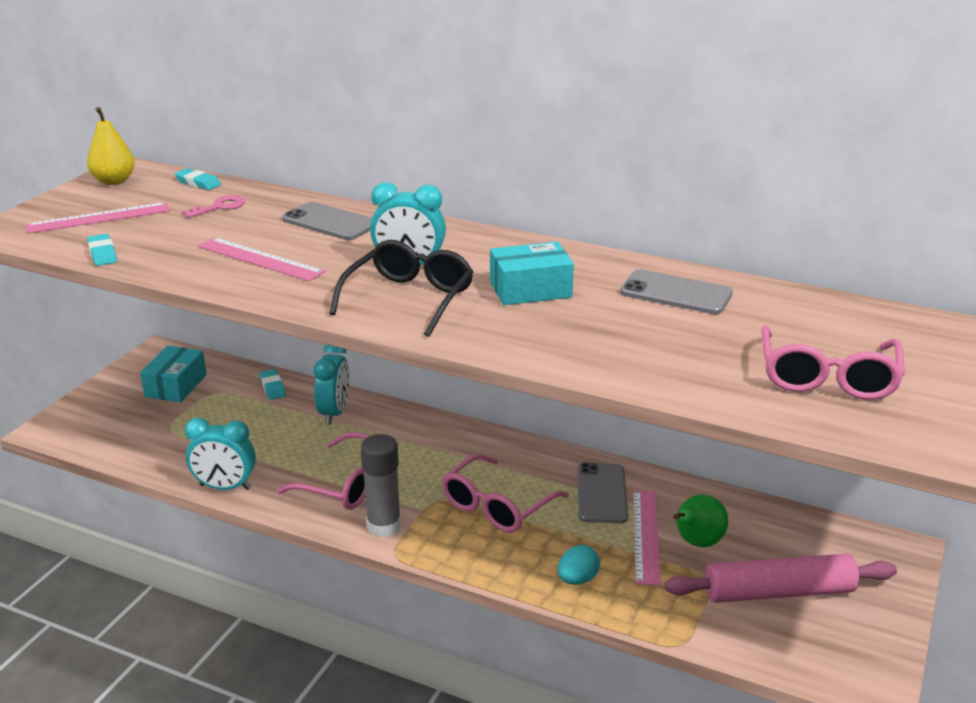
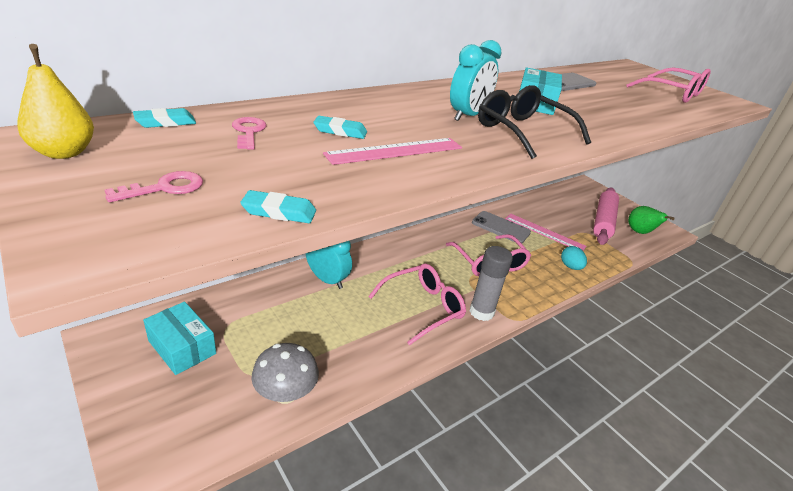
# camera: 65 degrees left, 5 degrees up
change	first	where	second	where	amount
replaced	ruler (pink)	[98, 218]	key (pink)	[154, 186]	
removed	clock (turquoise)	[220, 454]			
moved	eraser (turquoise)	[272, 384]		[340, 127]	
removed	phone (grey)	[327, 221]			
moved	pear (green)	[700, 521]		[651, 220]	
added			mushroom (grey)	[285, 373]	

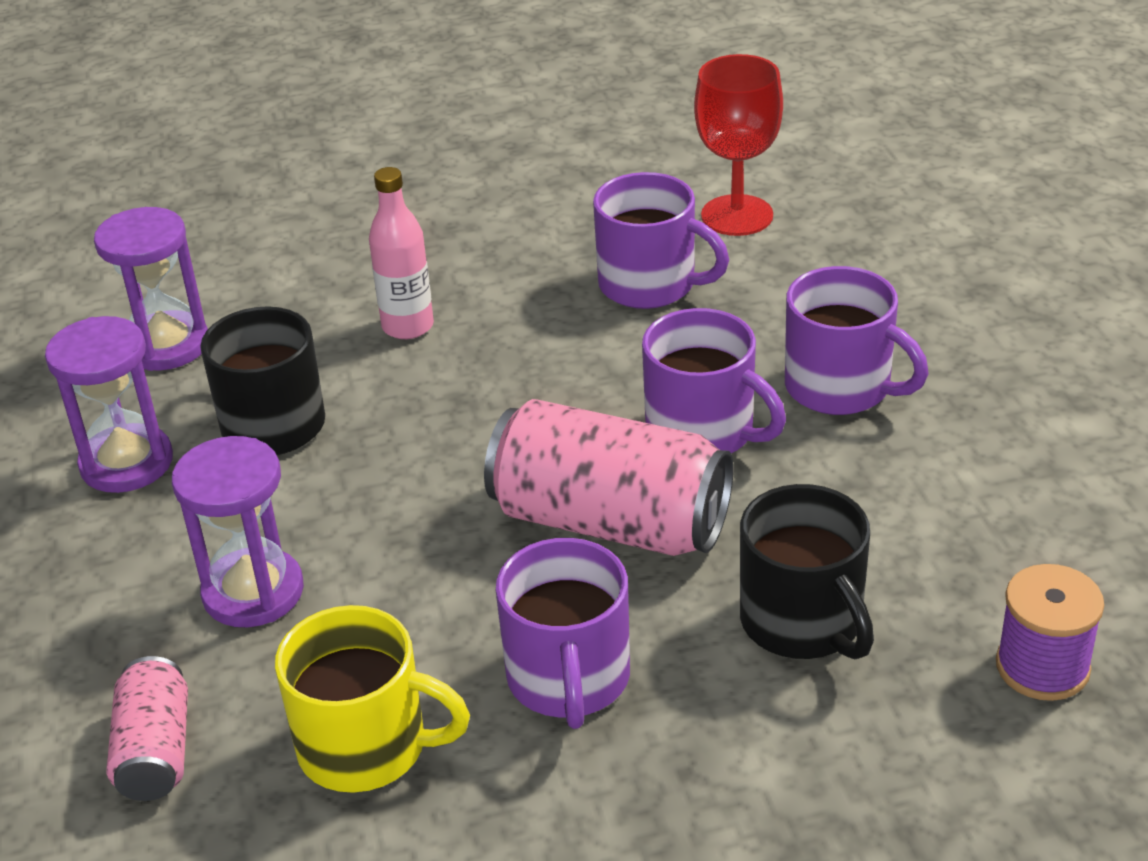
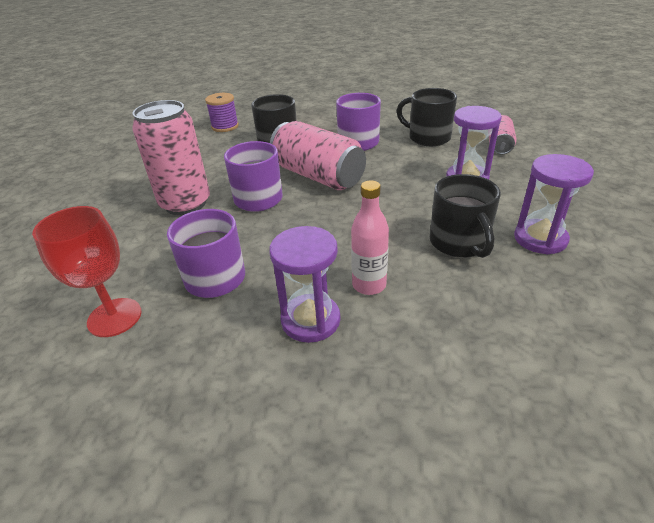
# camera: 160 degrees left, 0 degrees up
change	first	where	second	where	amount
moved	hourglass (purple)	[151, 289]		[305, 284]	
recoloured	mug (yellow)	[372, 699]	mug (black)	[426, 117]	
replaced	mug (purple)	[857, 340]	can (pink)	[171, 157]	

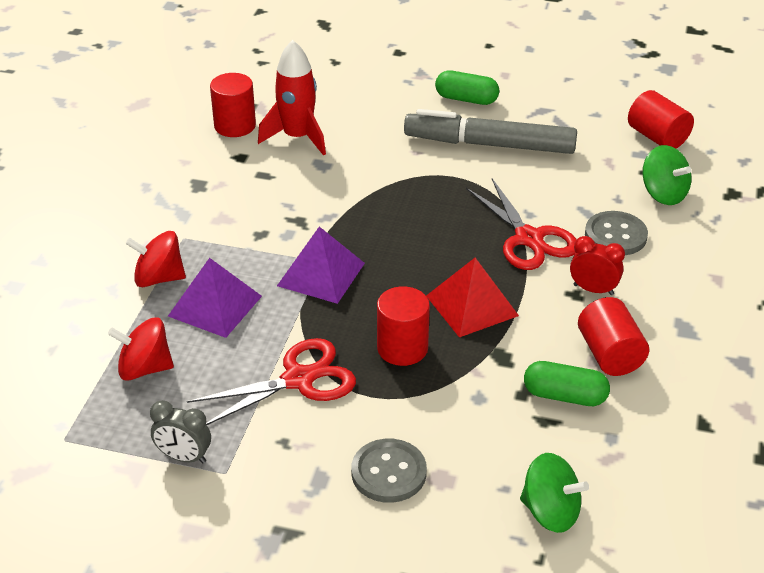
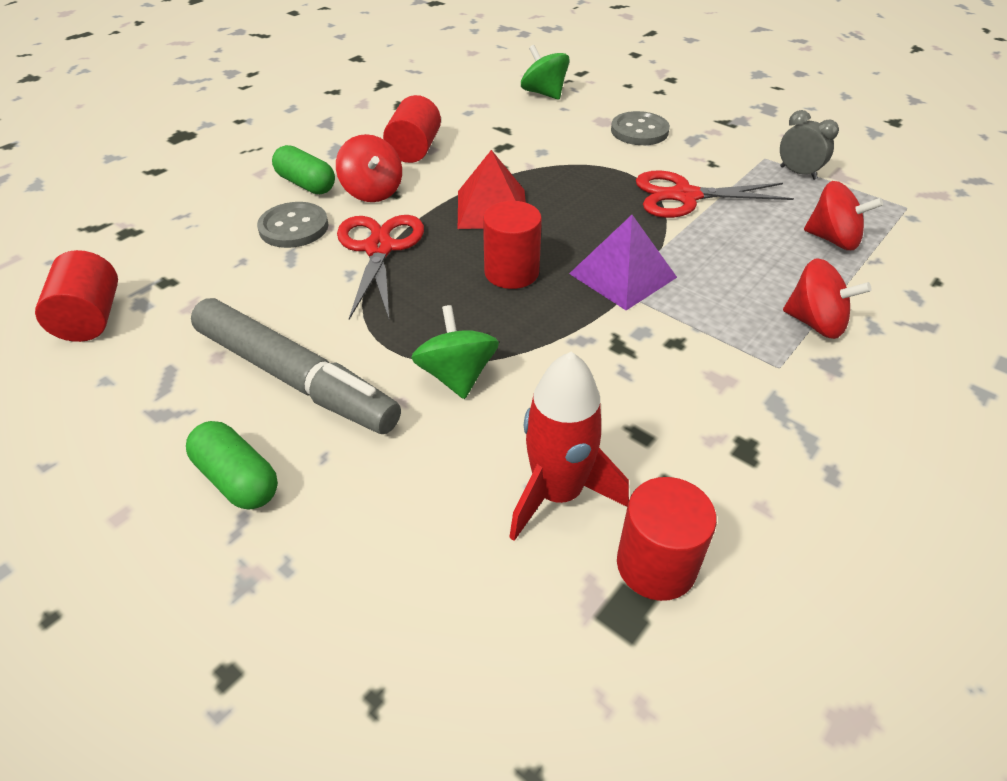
# camera: 155 degrees left, 5 degrees up
change	first	where	second	where	amount
removed	pyramid (purple)	[215, 298]			
moved	cylinder (red)	[403, 326]		[512, 245]	
moved	capsule (green)	[567, 383]		[303, 169]	
replaced	clock (red)	[597, 265]	spinning top (red)	[369, 168]	
moved	spinning top (green)	[667, 175]		[455, 352]	

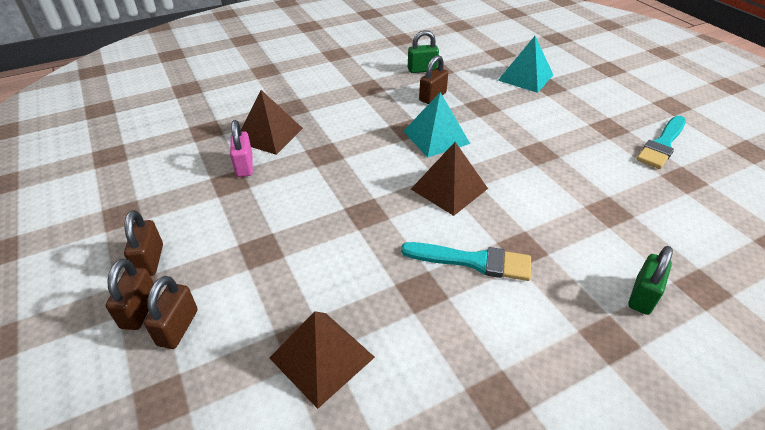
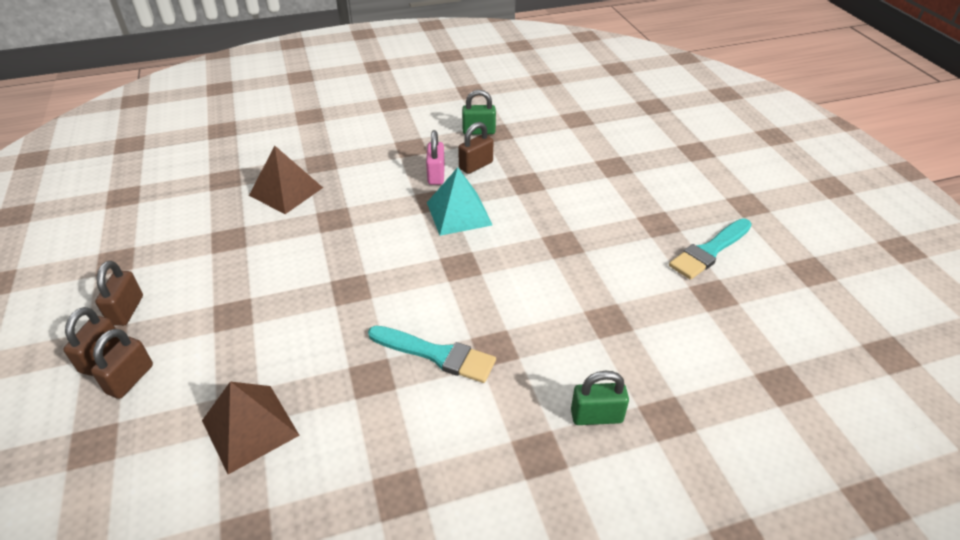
# camera: 10 degrees right, 0 degrees up
change	first	where	second	where	amount
moved	padlock (pink)	[241, 148]		[435, 157]	
removed	pyramid (brown)	[449, 179]			
removed	pyramid (turquoise)	[525, 64]			
turned	padlock (green)	[650, 280]		[600, 398]	45 degrees clockwise

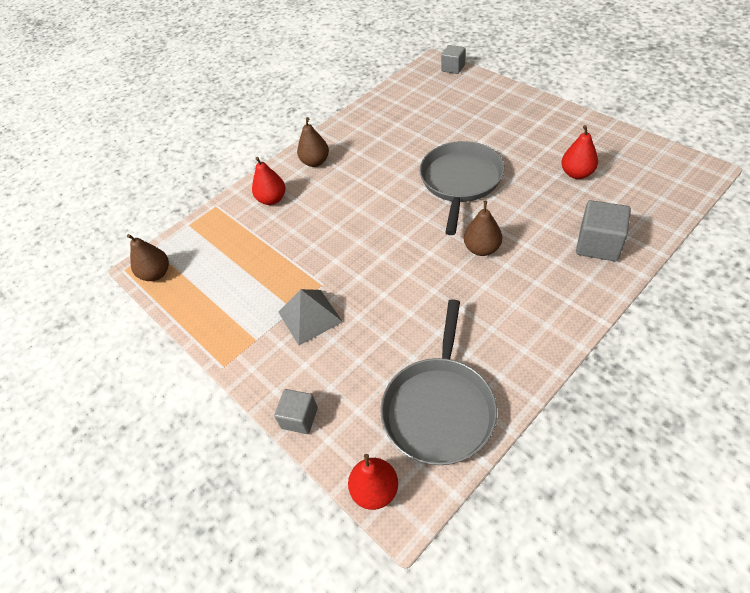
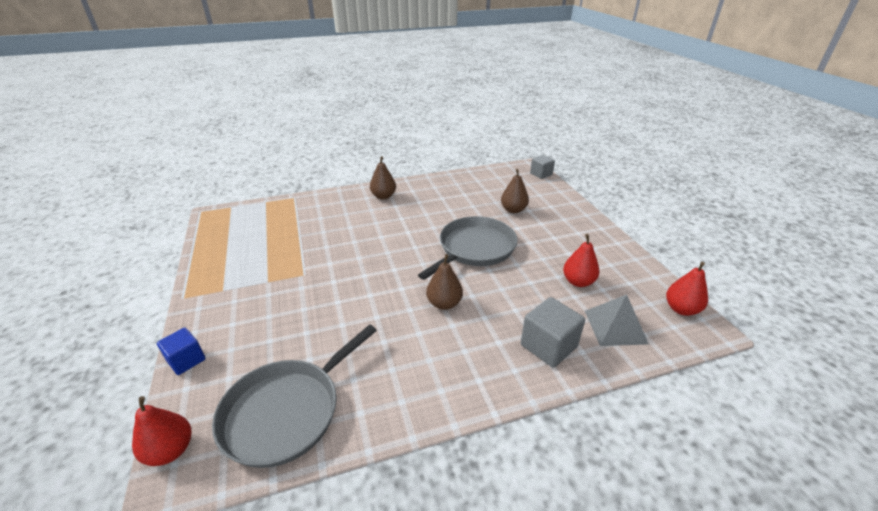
# camera: 20 degrees right, 15 degrees down
change	first	where	second	where	amount
moved	pear (brown)	[148, 257]		[515, 191]	
moved	pear (red)	[268, 181]		[687, 289]	
recoloured	cube (grey)	[296, 411]	cube (blue)	[181, 351]	
moved	pyramid (grey)	[311, 317]		[617, 320]	

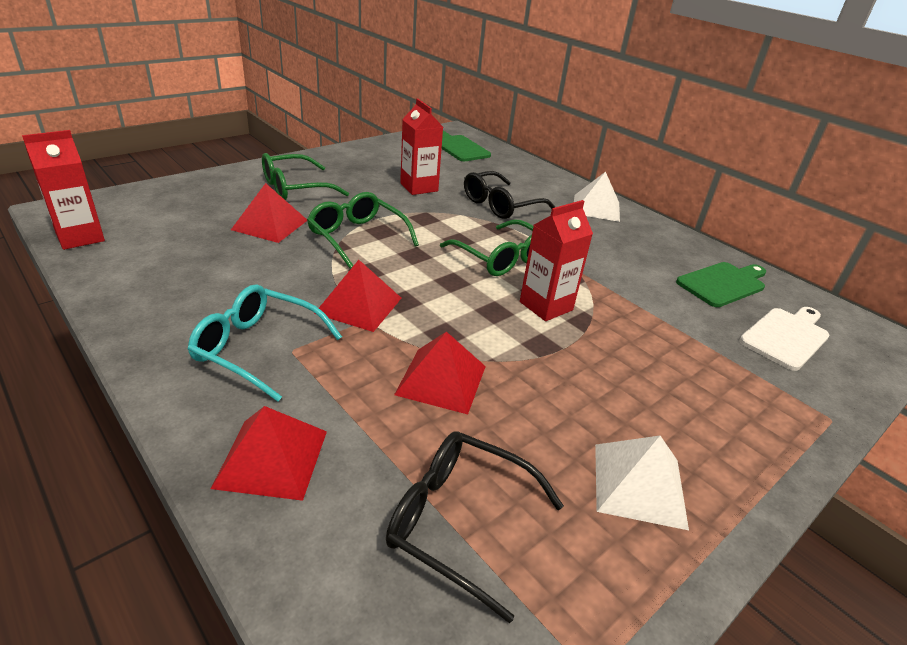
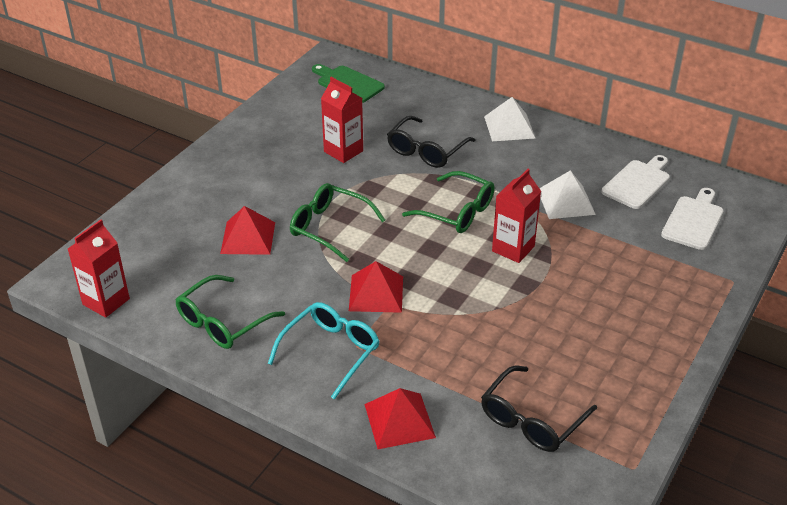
# camera: 15 degrees left, 5 degrees up
change	first	where	second	where	amount
turned	glasses (turquoise)	[265, 343]		[324, 351]	120 degrees clockwise
moved	glasses (green)	[305, 176]		[230, 312]	
turned	glasses (black)	[475, 527]		[539, 409]	60 degrees counterclockwise
removed	pyramid (red)	[440, 372]			
moved	pyramid (white)	[642, 483]		[567, 194]	
recoloured	cutting board (green)	[721, 284]	cutting board (white)	[635, 182]	

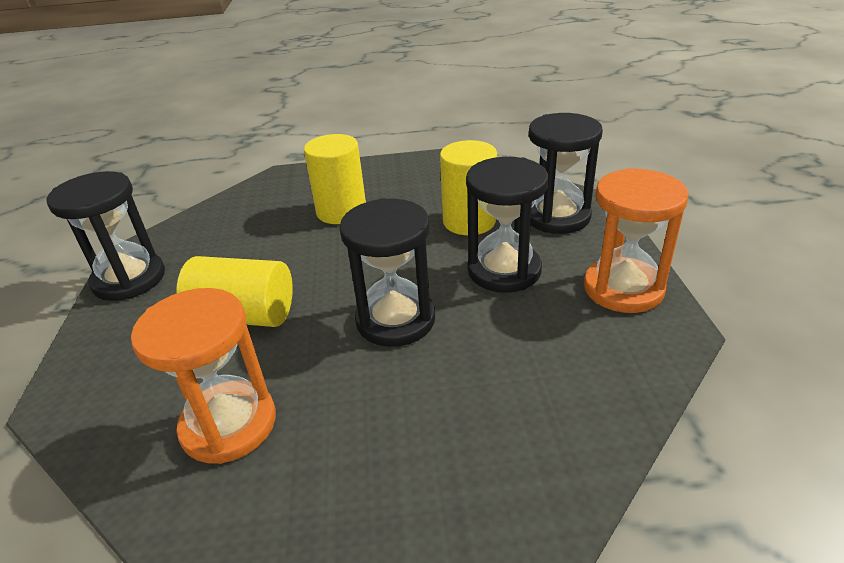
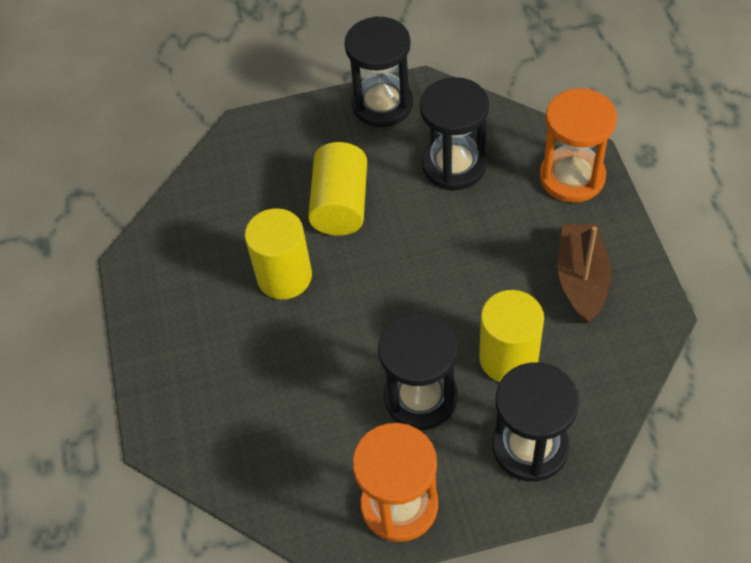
# camera: 85 degrees right, 20 degrees up
change	first	where	second	where	amount
moved	hourglass (orange)	[203, 376]		[578, 145]	
moved	cylinder (yellow)	[335, 179]		[278, 253]	
moved	hourglass (black)	[387, 272]		[454, 133]	
added			boat (brown)	[584, 273]	

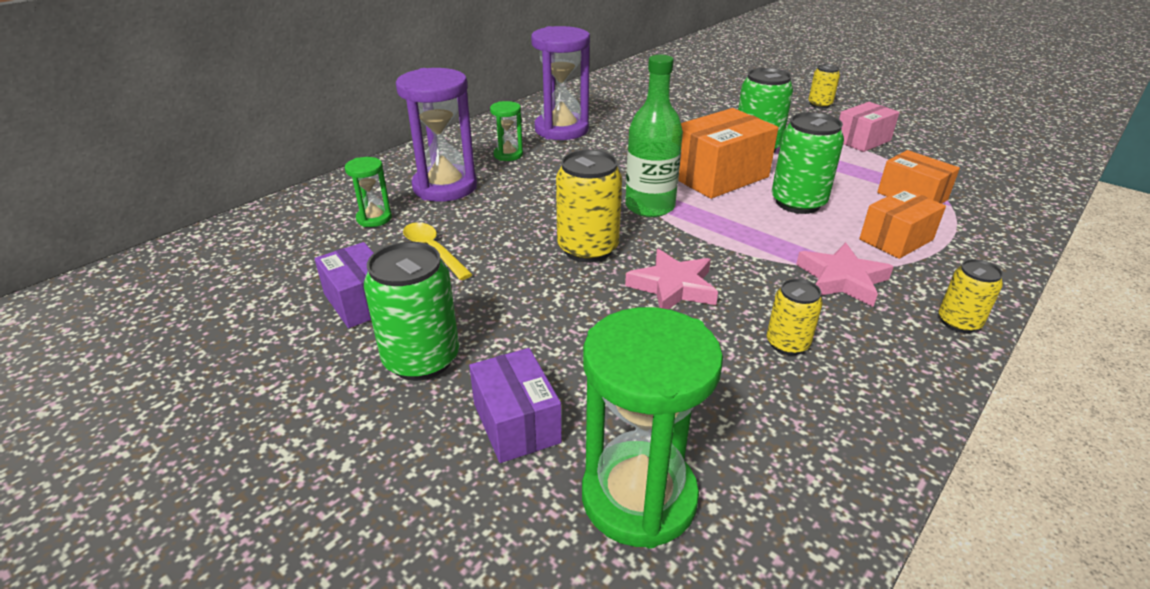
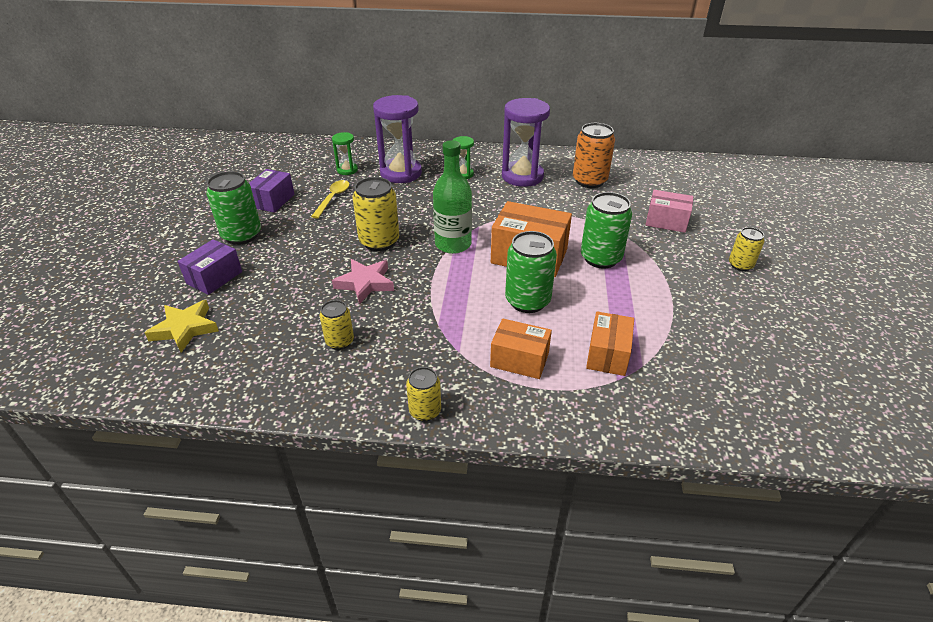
# camera: 55 degrees right, 5 degrees up
change	first	where	second	where	amount
replaced	hourglass (green)	[652, 428]	star (yellow)	[182, 326]	
removed	star (pink)	[845, 274]			
moved	box (pink)	[869, 127]		[669, 211]	
added			can (orange)	[594, 155]	

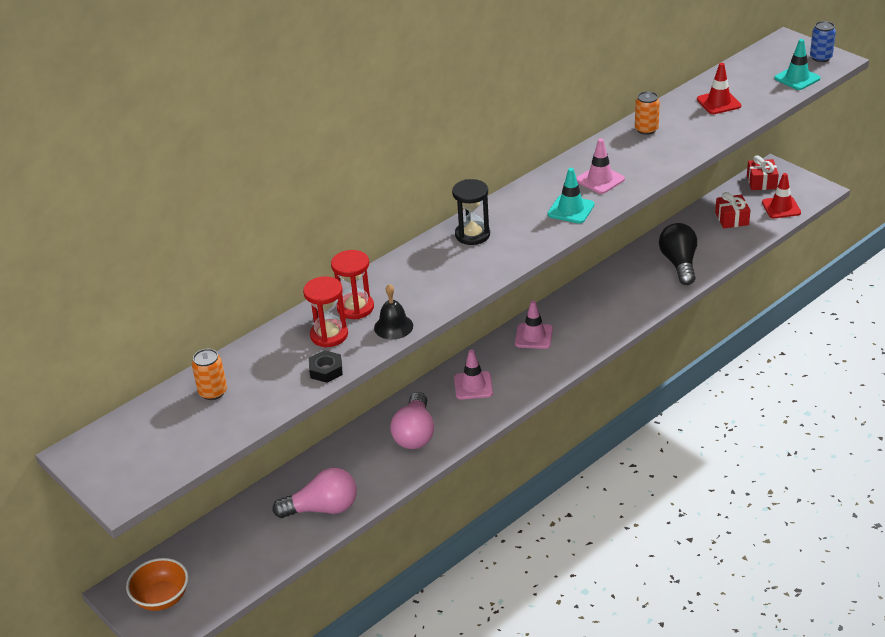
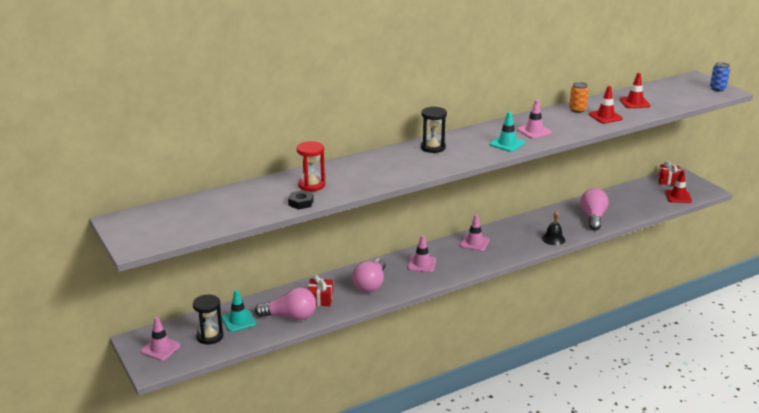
# camera: 10 degrees right, 10 degrees down
change	first	where	second	where	amount
replaced	bowl (orange)	[157, 584]	traffic cone (pink)	[161, 339]	
removed	can (orange)	[209, 374]			
removed	hourglass (red)	[352, 284]			
moved	bell (black)	[393, 312]		[554, 228]	
recoloured	light bulb (black)	[678, 254]	light bulb (pink)	[594, 209]	
moved	gift (red)	[732, 210]		[320, 290]	
moved	traffic cone (turquoise)	[797, 64]		[239, 311]	
added			hourglass (black)	[208, 319]	
added			traffic cone (red)	[606, 104]	

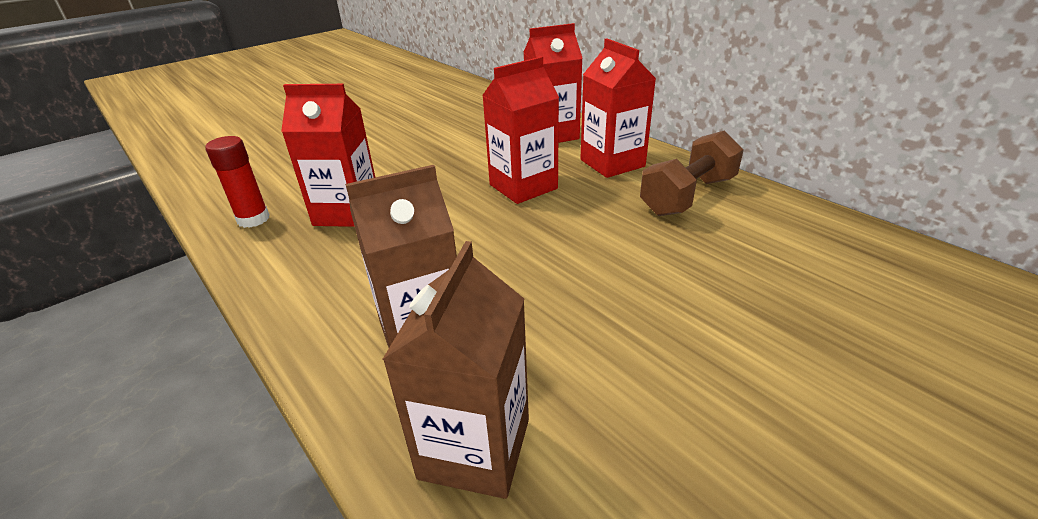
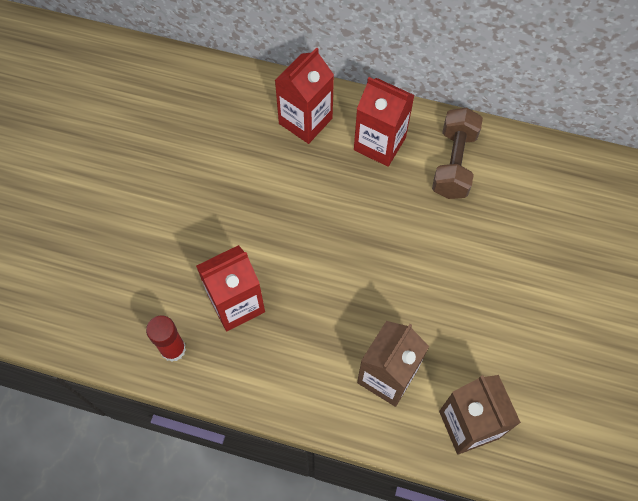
# camera: 35 degrees left, 30 degrees up
change	first	where	second	where	amount
removed	carton (red)	[520, 130]			

